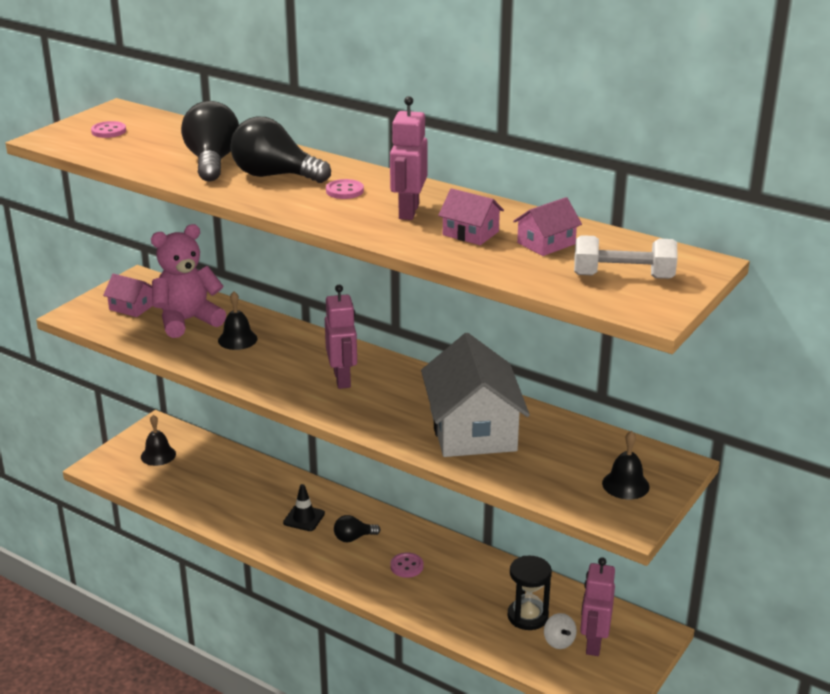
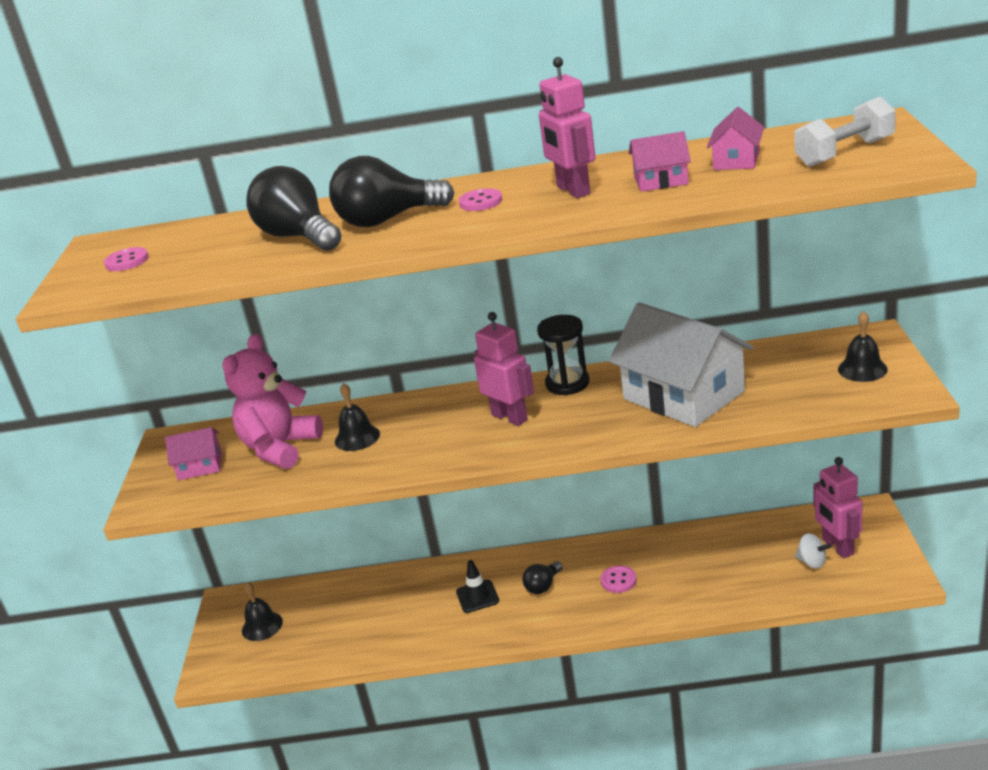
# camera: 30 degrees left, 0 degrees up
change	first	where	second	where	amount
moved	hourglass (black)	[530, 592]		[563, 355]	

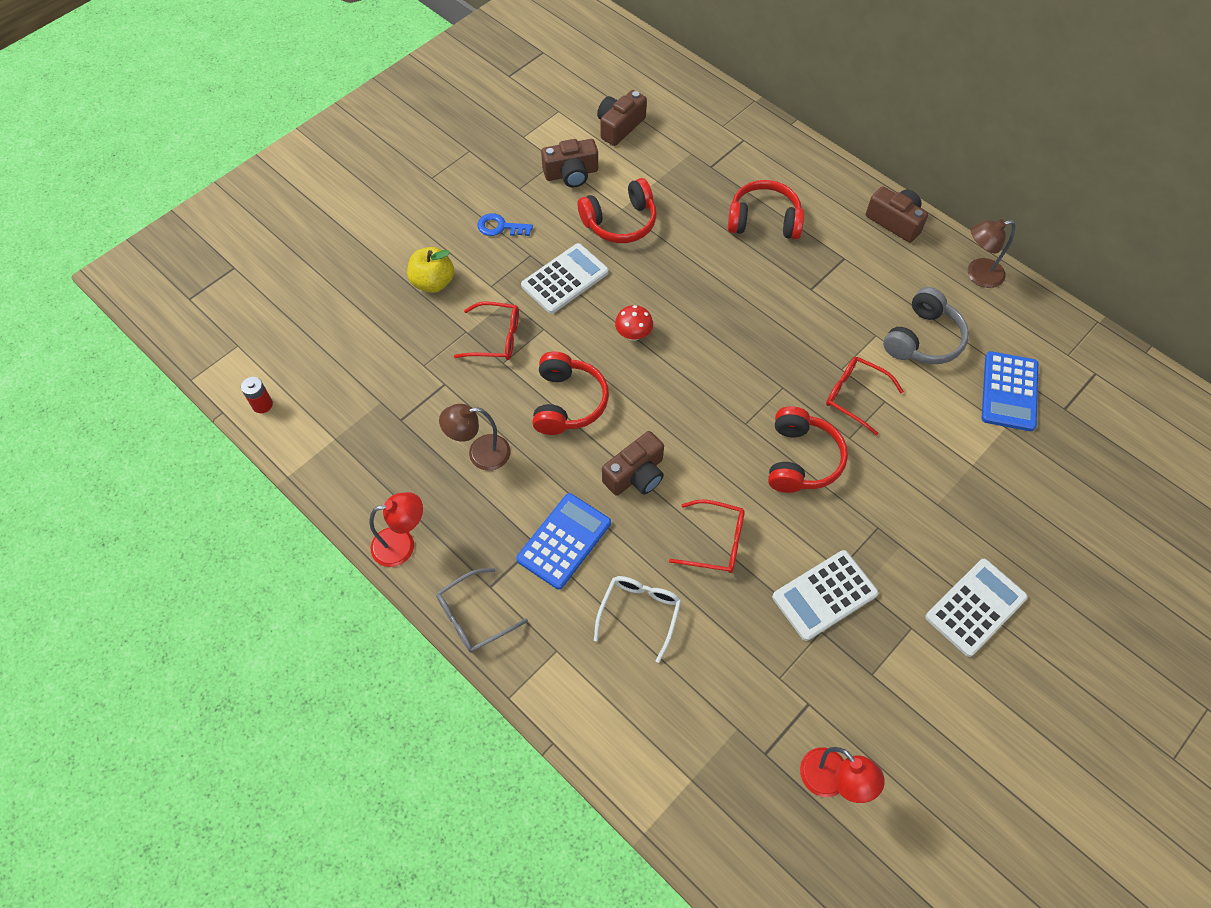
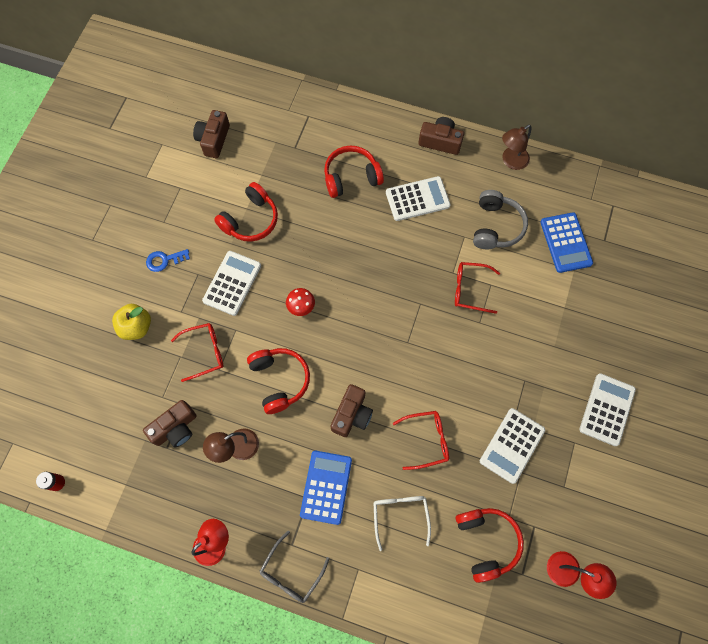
# camera: 25 degrees left, 10 degrees up
change	first	where	second	where	amount
moved	camera (brown)	[569, 163]		[170, 424]	
moved	headphones (red)	[808, 449]		[490, 545]	
added			calculator (white)	[418, 198]	

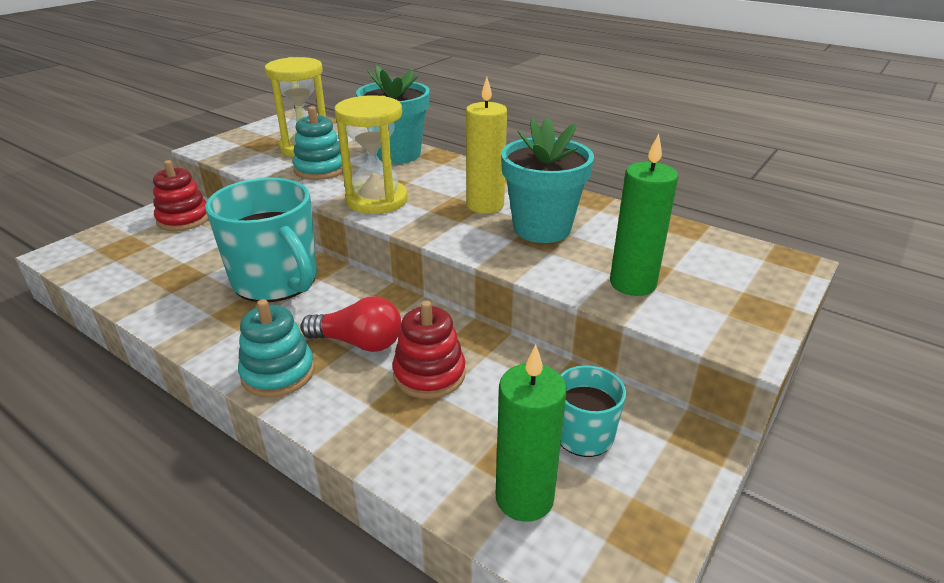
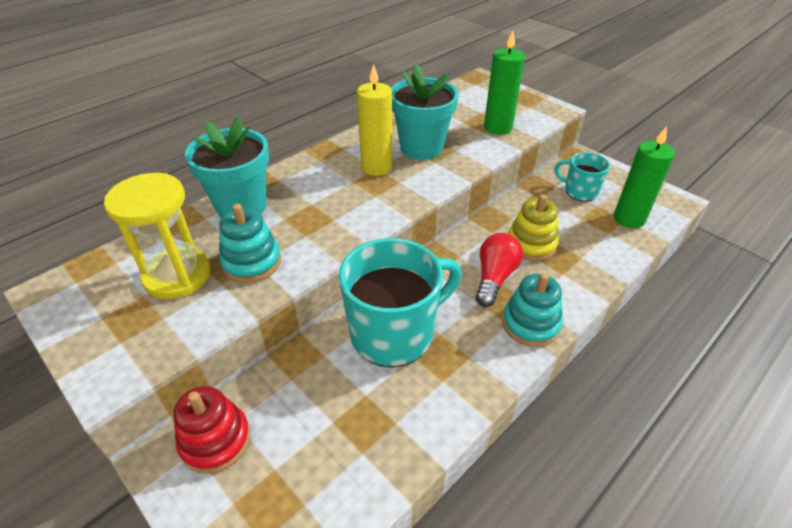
# camera: 80 degrees left, 10 degrees up
change	first	where	second	where	amount
removed	hourglass (yellow)	[371, 154]			
recoloured	stacking toy (red)	[429, 349]	stacking toy (yellow)	[533, 227]	

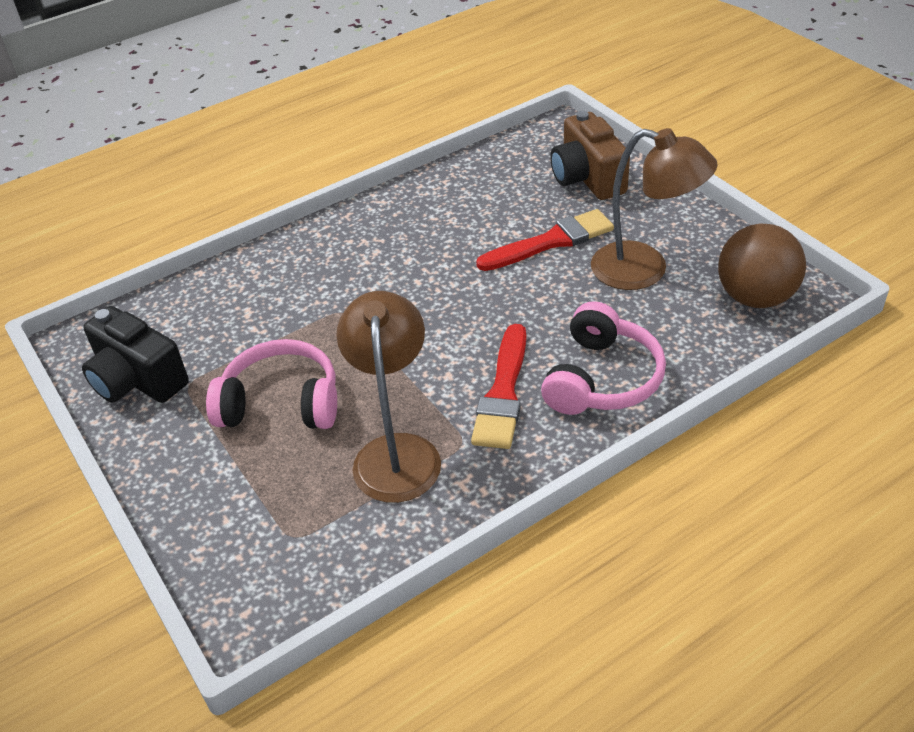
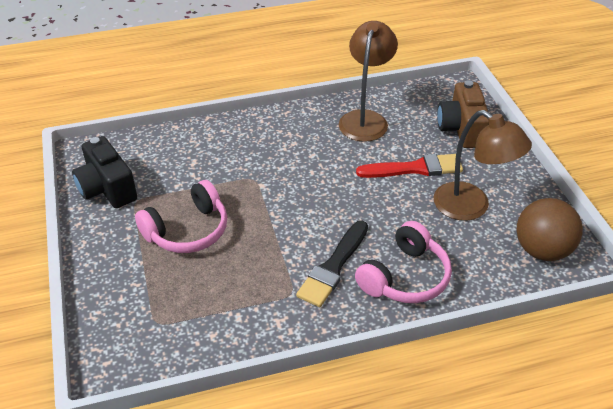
# camera: 15 degrees right, 0 degrees up
change	first	where	second	where	amount
turned	headphones (pink)	[271, 384]		[181, 216]	120 degrees clockwise
moved	lamp (brown)	[388, 397]		[368, 81]	
recoloured	brush (red)	[498, 386]	brush (black)	[332, 264]	

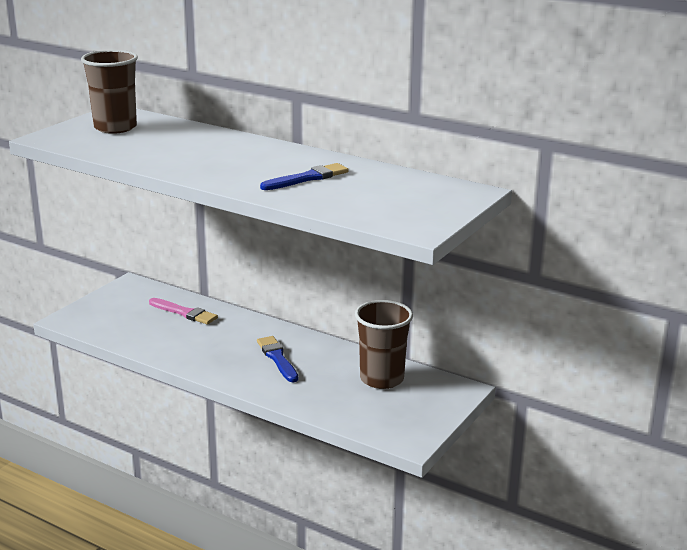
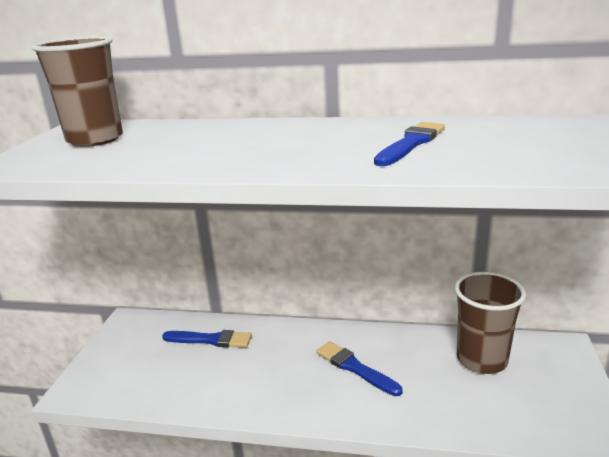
# camera: 20 degrees left, 0 degrees up
change	first	where	second	where	amount
recoloured	brush (pink)	[183, 311]	brush (blue)	[207, 339]	

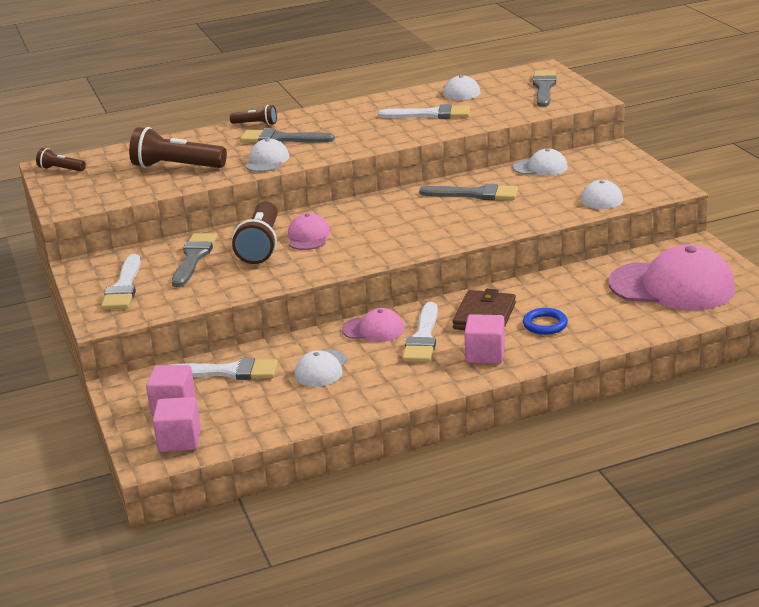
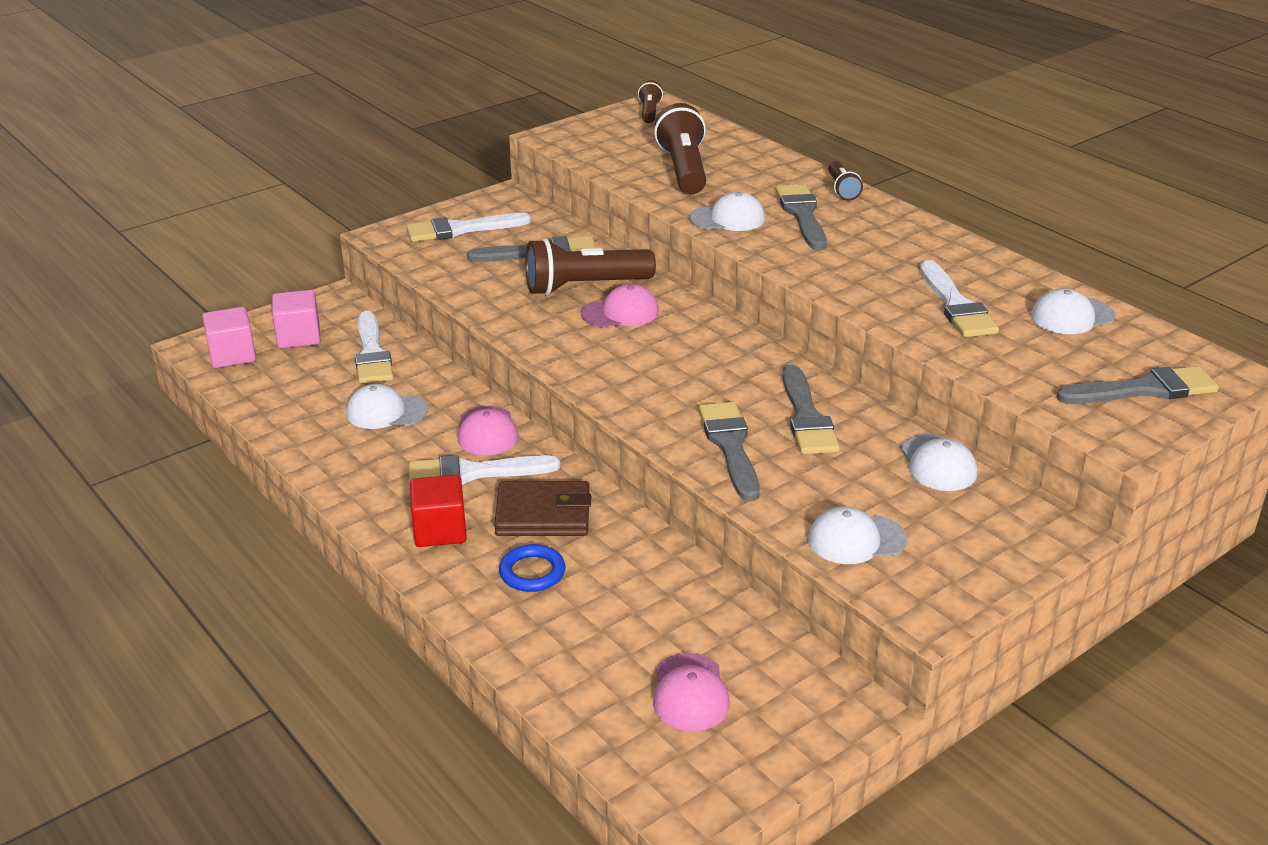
# camera: 70 degrees right, 5 degrees up
change	first	where	second	where	amount
recoloured	cube (pink)	[484, 339]	cube (red)	[438, 511]	
resized	cap (pink)	[672, 277]		[691, 692]	x0.49
added			brush (grey)	[729, 451]	

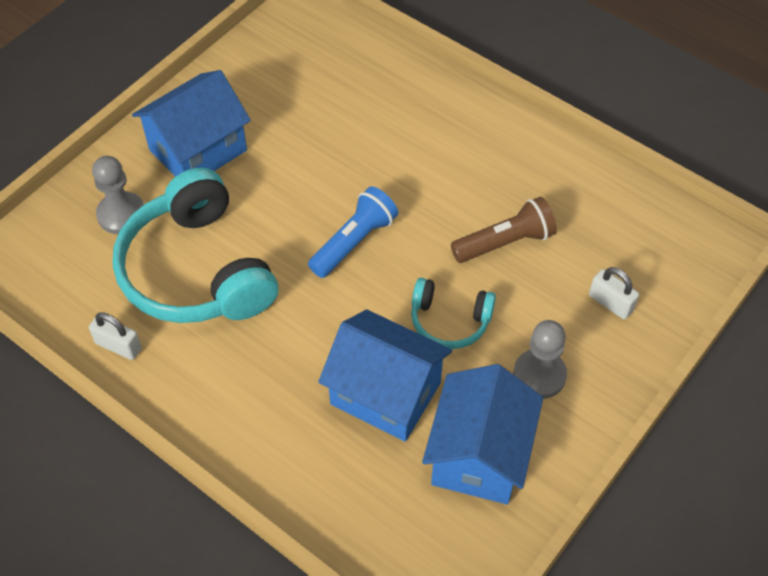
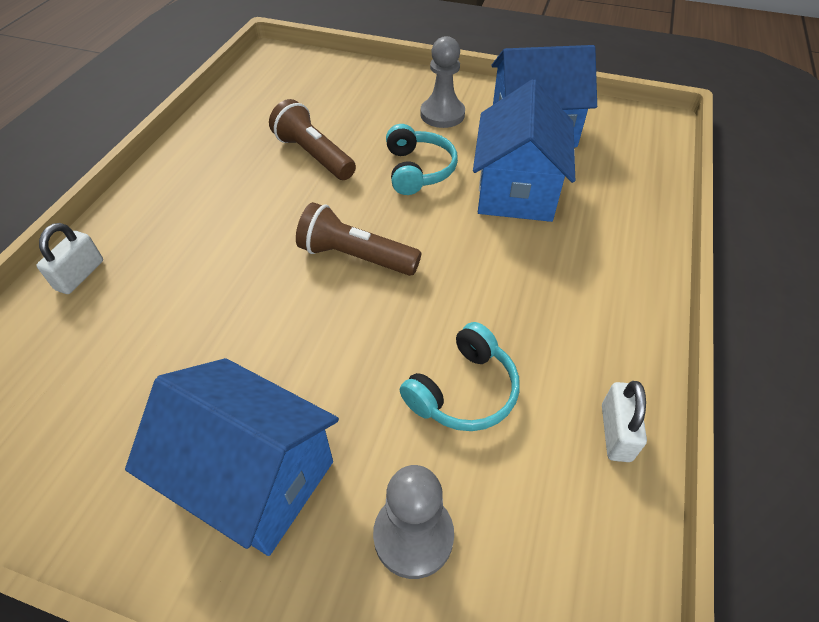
# camera: 110 degrees left, 5 degrees down
change	first	where	second	where	amount
resized	headphones (turquoise)	[195, 245]		[460, 376]	x0.50
recoloured	flashlight (blue)	[353, 232]	flashlight (brown)	[358, 239]	
moved	padlock (white)	[614, 293]		[69, 258]	

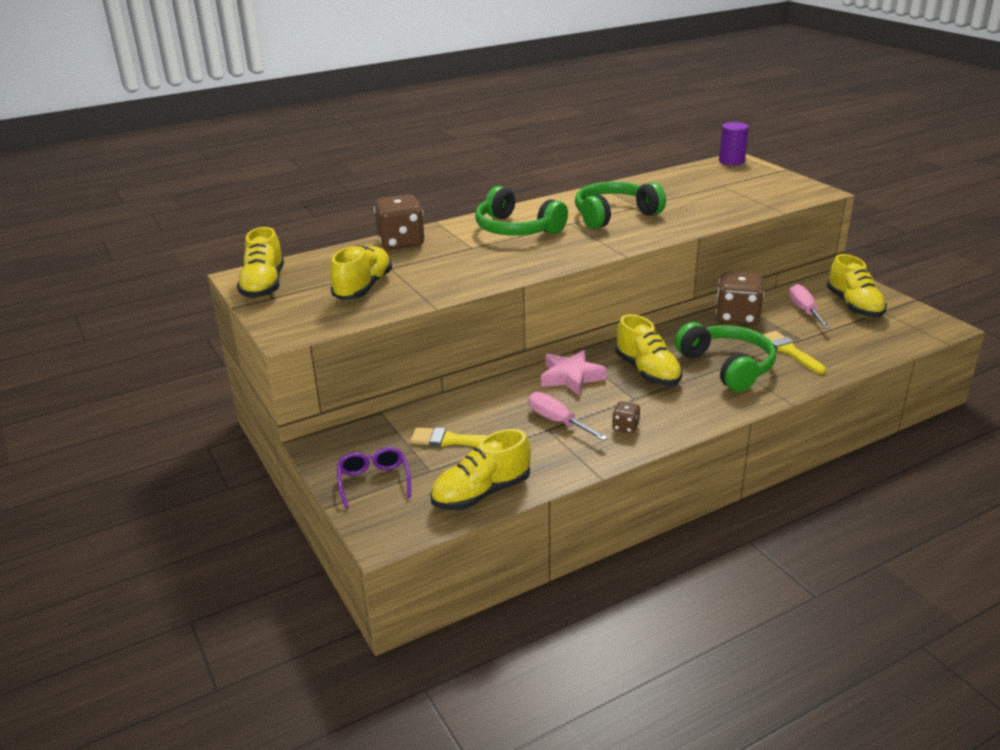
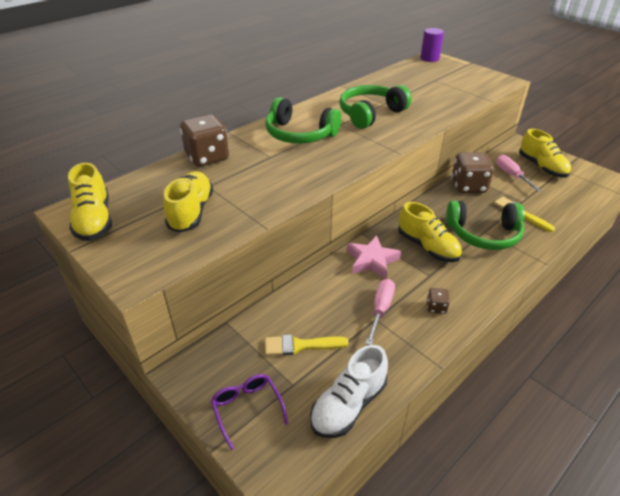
# camera: 15 degrees left, 10 degrees up
change	first	where	second	where	amount
recoloured	shoe (yellow)	[480, 469]	shoe (white)	[349, 391]	
turned	screwdriver (pink)	[568, 416]		[380, 312]	75 degrees clockwise
turned	headphones (green)	[725, 357]		[485, 225]	135 degrees clockwise

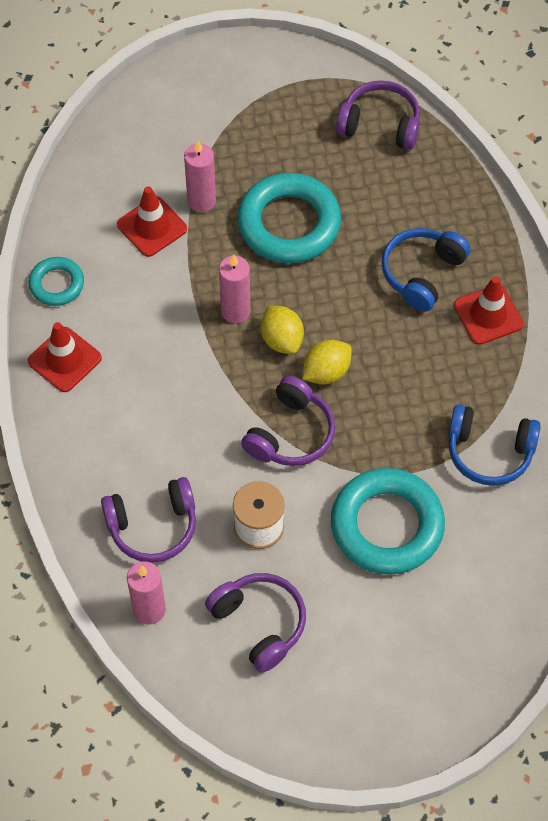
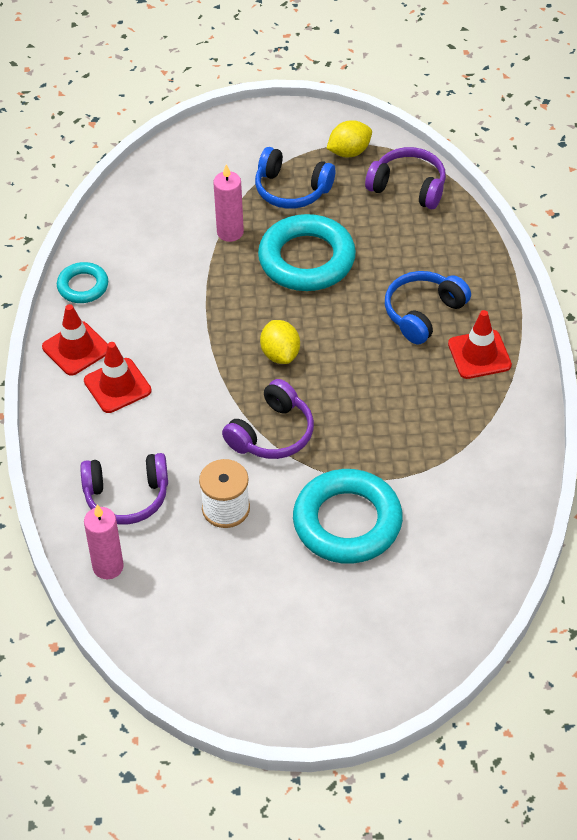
# camera: 10 degrees right, 10 degrees down
change	first	where	second	where	amount
moved	traffic cone (red)	[152, 222]		[117, 377]	
removed	headphones (purple)	[255, 623]			
removed	candle (pink)	[235, 288]			
moved	lemon (yellow)	[327, 362]		[349, 138]	
moved	headphones (blue)	[494, 445]		[295, 178]	

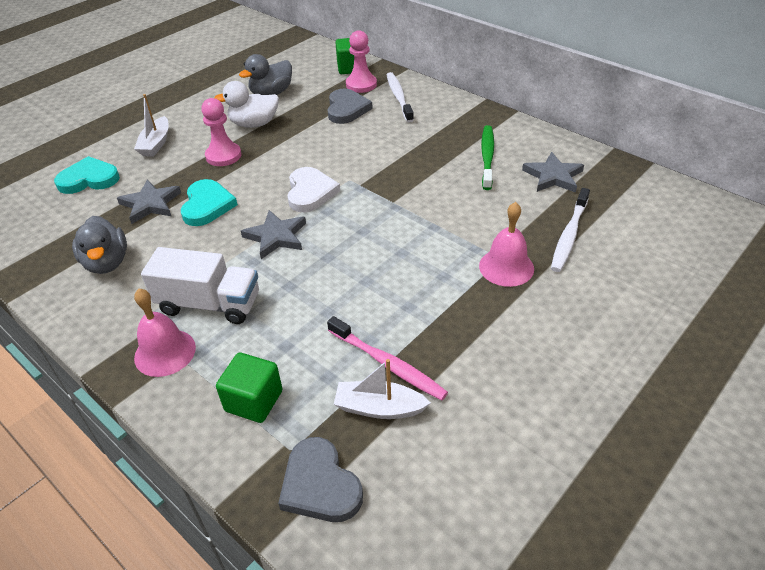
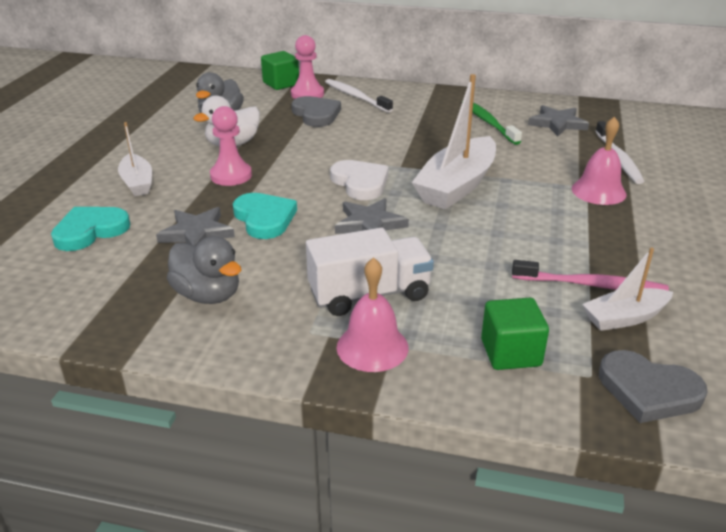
# camera: 30 degrees left, 10 degrees down
change	first	where	second	where	amount
added			boat (white)	[454, 141]	

